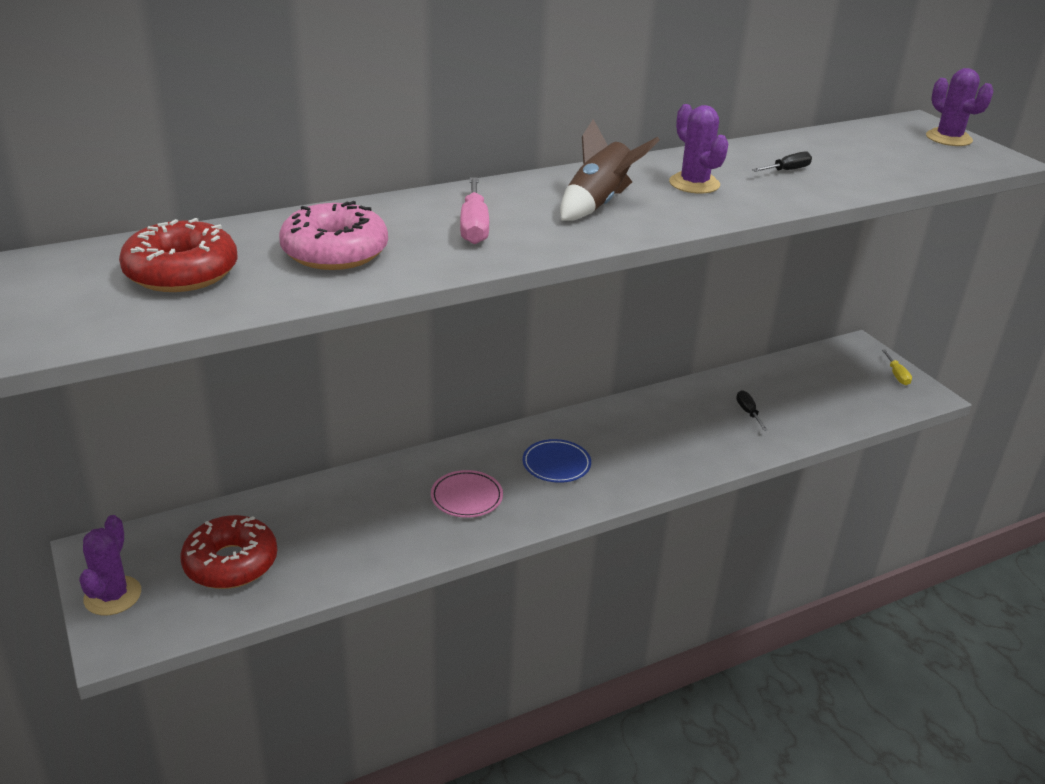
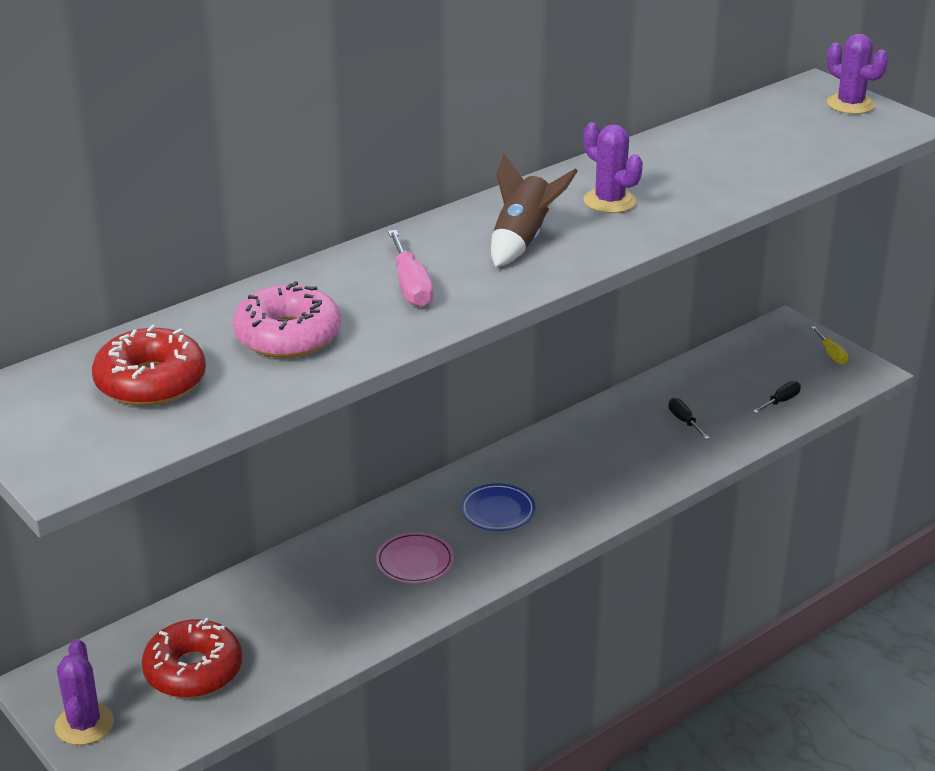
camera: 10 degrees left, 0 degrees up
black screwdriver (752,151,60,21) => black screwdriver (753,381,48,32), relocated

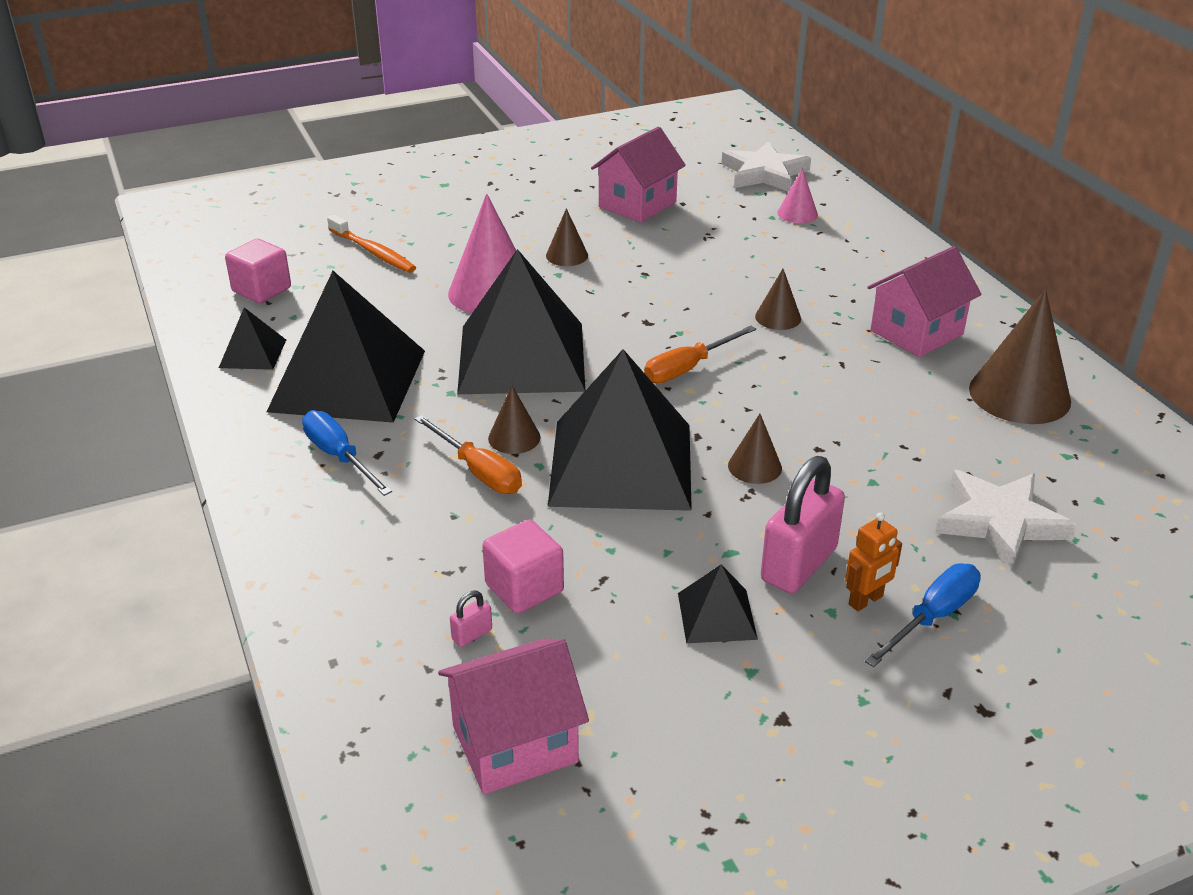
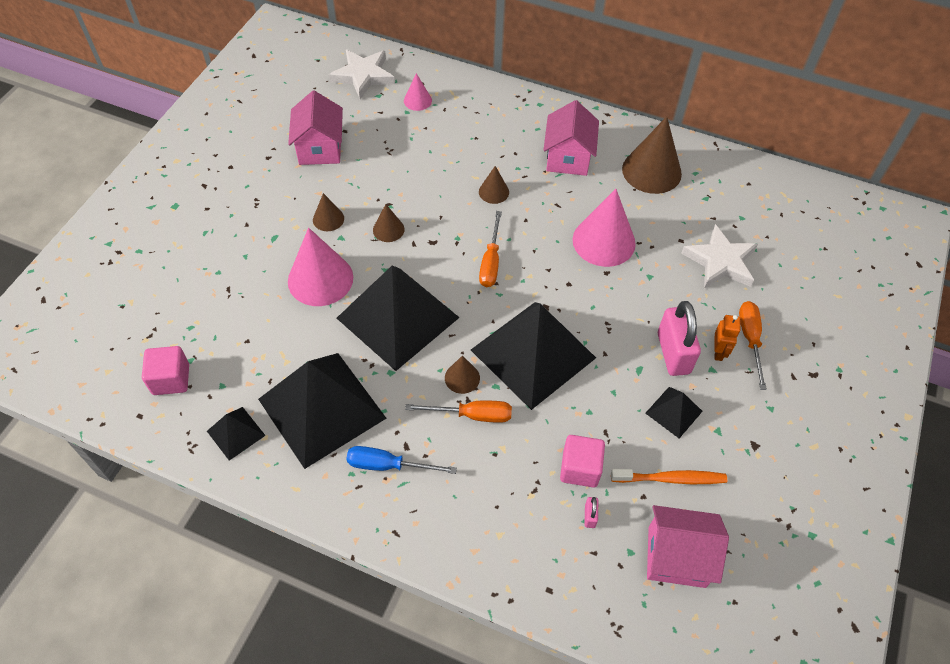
camera: 45 degrees left, 20 degrees up
bright orange toothbrush (327,215,89,58) => bright orange toothbrush (611,469,116,15), relocated
dark brown cone (728,414,54,70) => dark brown cone (373,204,32,38), relocated
cobalt screwdriver (864,563,117,104) => bright orange screwdriver (739,301,28,89)
pink cottage (438,639,151,155) => pink cottage (647,505,82,83), 75 degrees clockwise
nothing => pink cone (573,189,63,78)

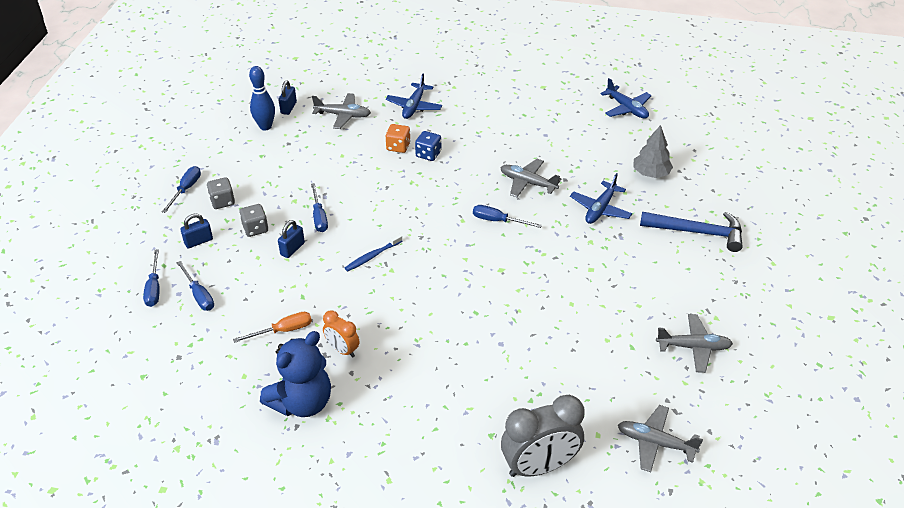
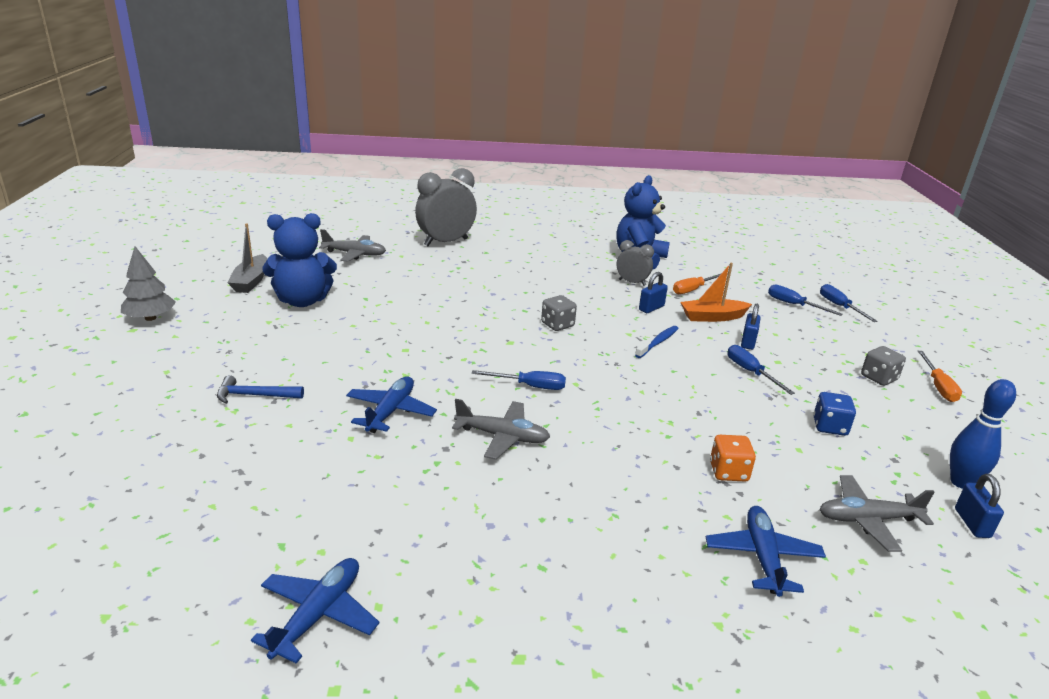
camera: 165 degrees right, 15 degrees down
cobalt plane (600,78,52,41) => cobalt plane (251,558,128,106), 75 degrees clockwise
ash-grey tree (633,125,40,53) => ash-grey tree (121,246,55,75), relocated
cobalt die (415,131,26,30) => cobalt die (813,392,43,44), relocated
cobalt screwdriver (162,166,39,47) => bright orange screwdriver (918,351,44,51)
ash-grey die (240,204,28,33) => ash-grey die (541,295,36,36), relocated
cobalt carpenter's hammer (640,212,102,40) => cobalt carpenter's hammer (217,375,87,29), x0.60
cobalt small lock (180,213,33,35) => cobalt small lock (639,272,29,41), relocated
bright orange clock (323,310,36,48) => ash-grey clock (617,240,37,46)
ash-grey plane (656,314,77,59) => cobalt teddy (263,213,74,94)
nothing => ash-grey toy boat (227,223,40,70)
nothing => bright orange toy boat (680,263,72,59)

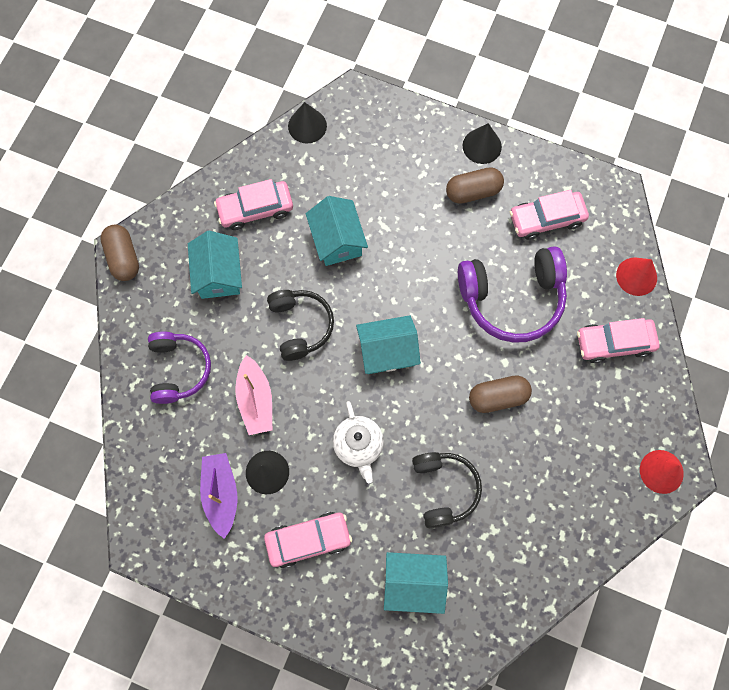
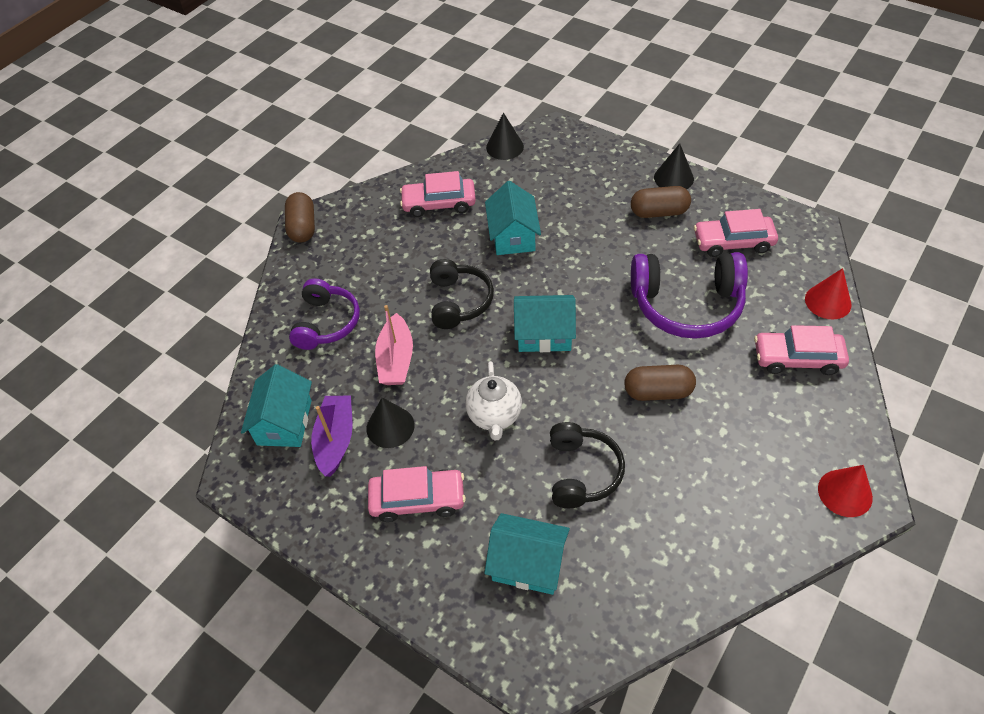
camera: 15 degrees right, 20 degrees down
aqua cottage (188,231,54,68) => aqua cottage (241,364,71,83), relocated

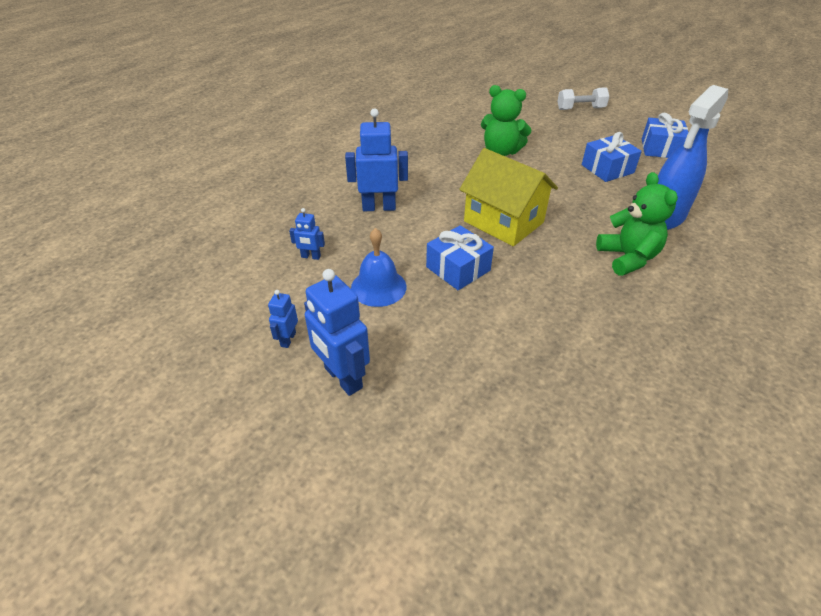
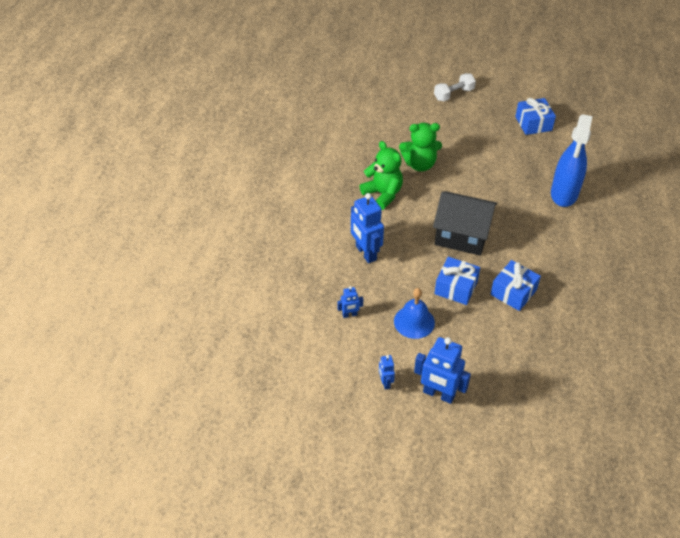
camera: 25 degrees left, 5 degrees up
cobalt robot (345,108,63,103) => cobalt robot (351,193,33,70), 90 degrees counterclockwise
cobalt present (582,132,60,50) => cobalt present (490,260,51,51), relocated
bright yellow cottage (459,148,99,98) => black cottage (433,191,64,65)
green teddy (596,172,82,104) => green teddy (360,141,43,69), relocated

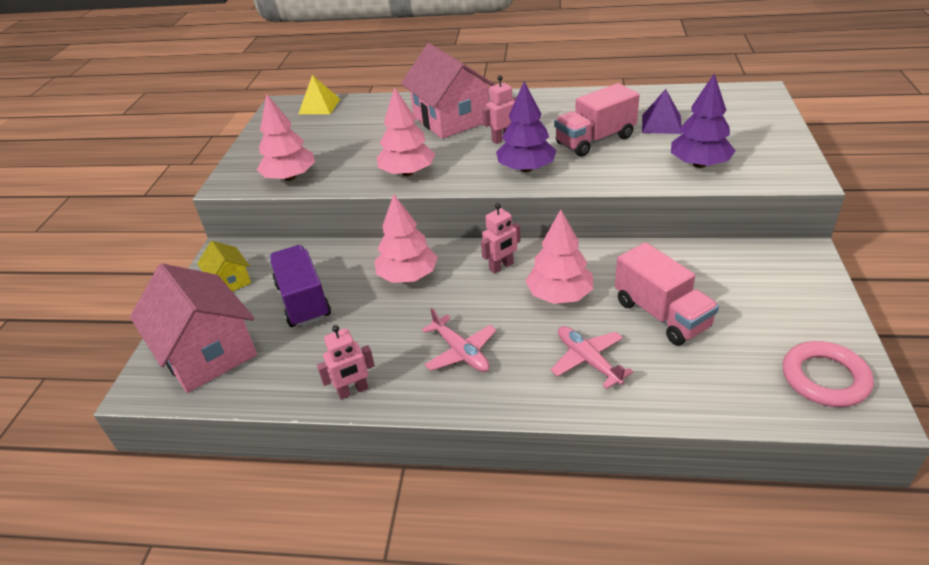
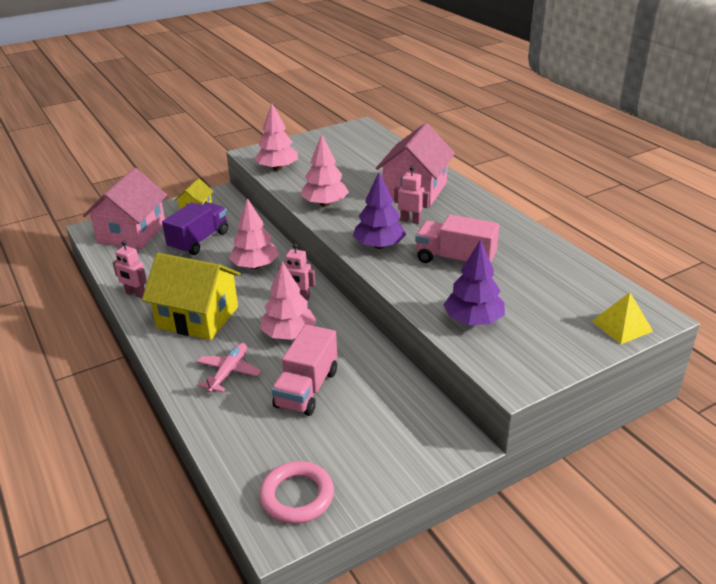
camera: 50 degrees right, 5 degrees down
bright yellow pyramid shape (298,75,42,39) => bright yellow pyramid shape (592,292,61,52), relocated
purple pyramid shape (642,89,40,45) => nothing
pink plane (422,308,75,64) => bright yellow cottage (142,253,99,87)

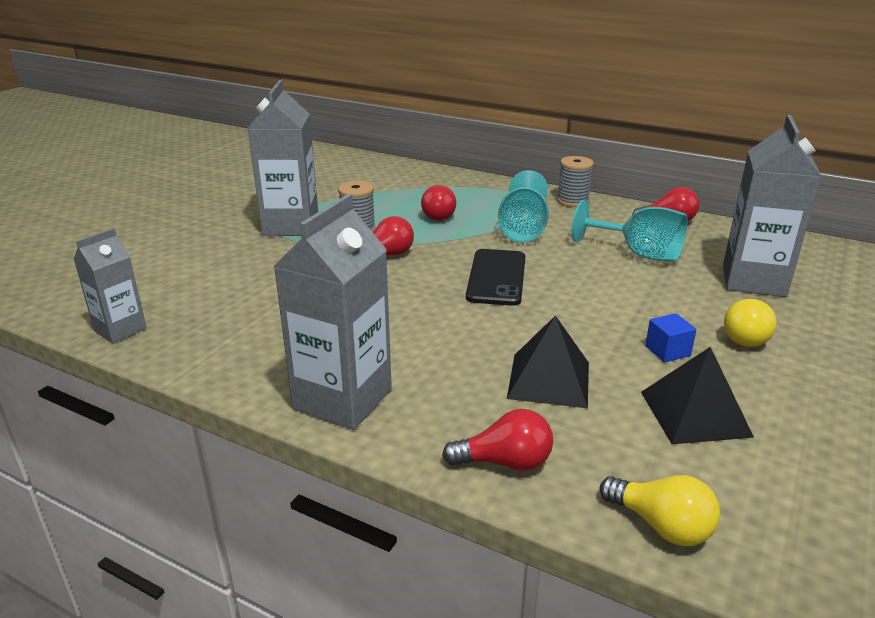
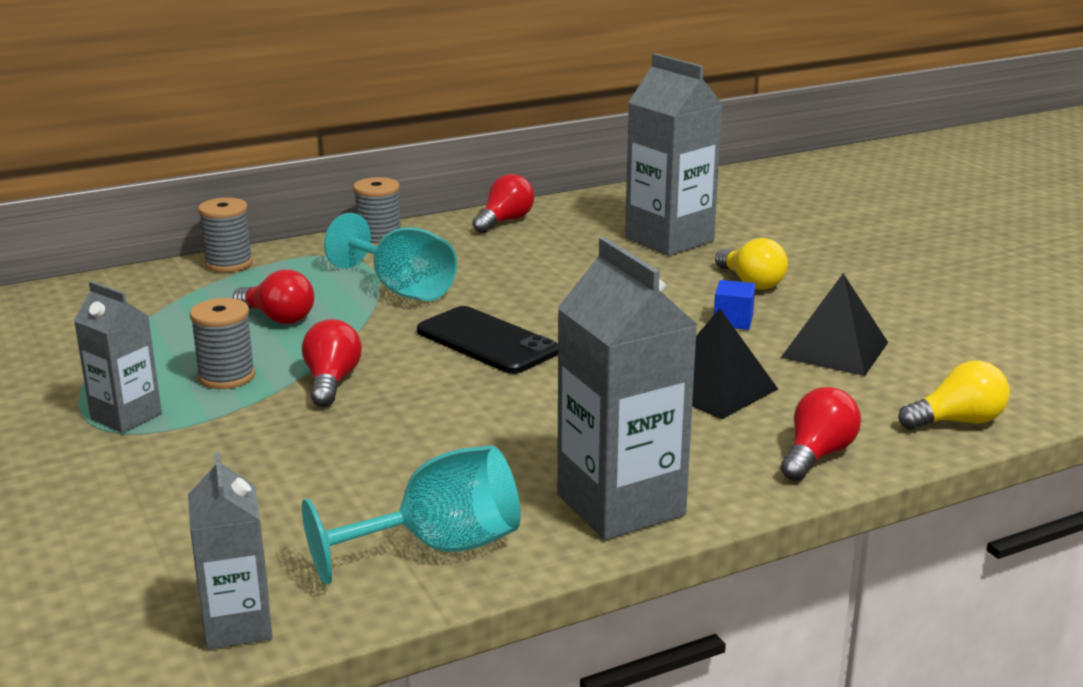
camera: 55 degrees left, 5 degrees down
ash-grey carton (248,80,70,156) => ash-grey carton (74,281,88,152), x0.59
aqua goblet (572,200,115,62) => aqua goblet (302,445,219,140), relocated
nothing => ash-grey bobbin (198,197,55,75)

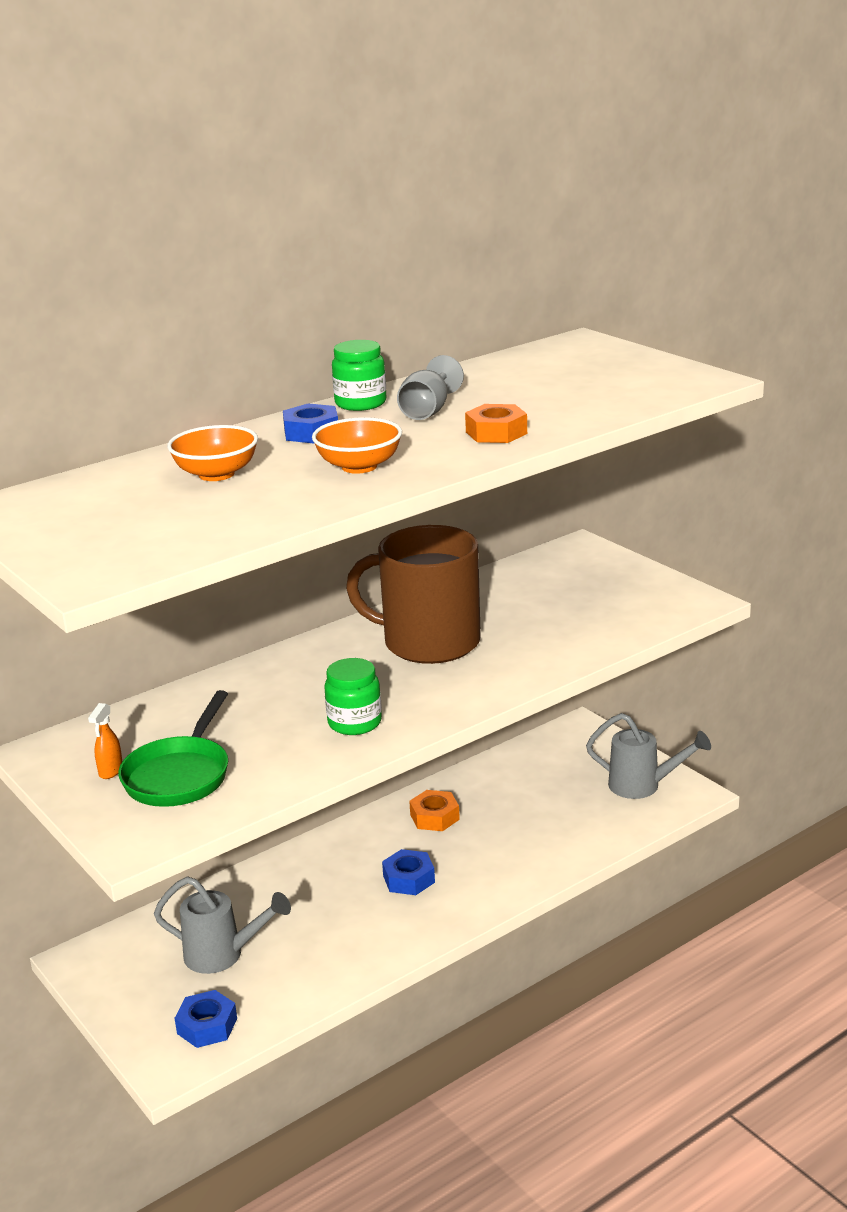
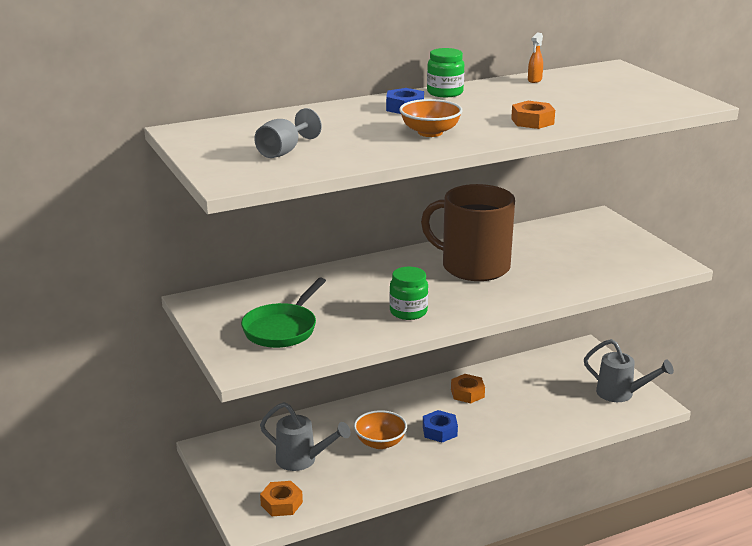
camera: 10 degrees right, 0 degrees up
ash-grey goblet (397,355,67,65) => ash-grey goblet (254,108,68,50), relocated
bright orange serving bowl (167,425,91,56) => bright orange serving bowl (354,410,53,39), relocated
bright orange spray cleaner (88,703,34,76) => bright orange spray cleaner (528,33,15,50), relocated
cobalt hexagon nut (175,990,62,58) => bright orange hexagon nut (260,481,43,35)

